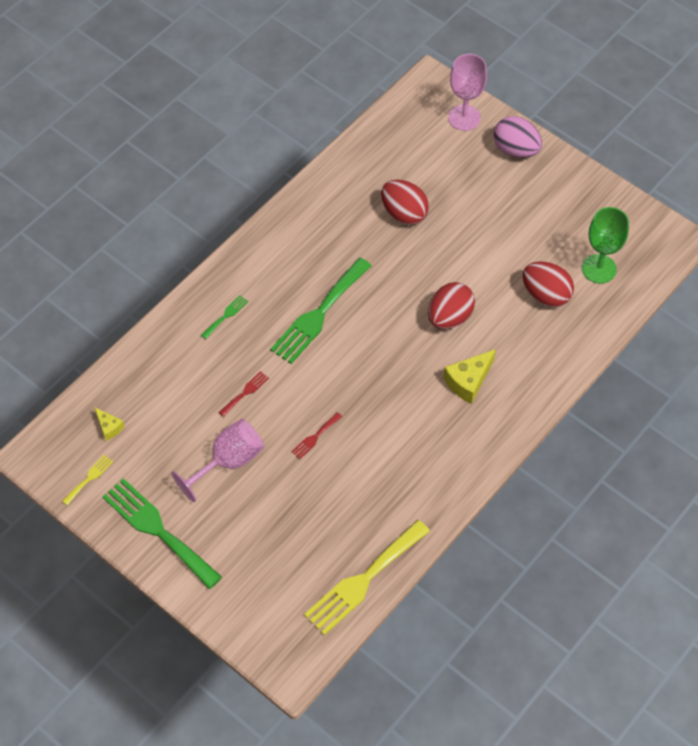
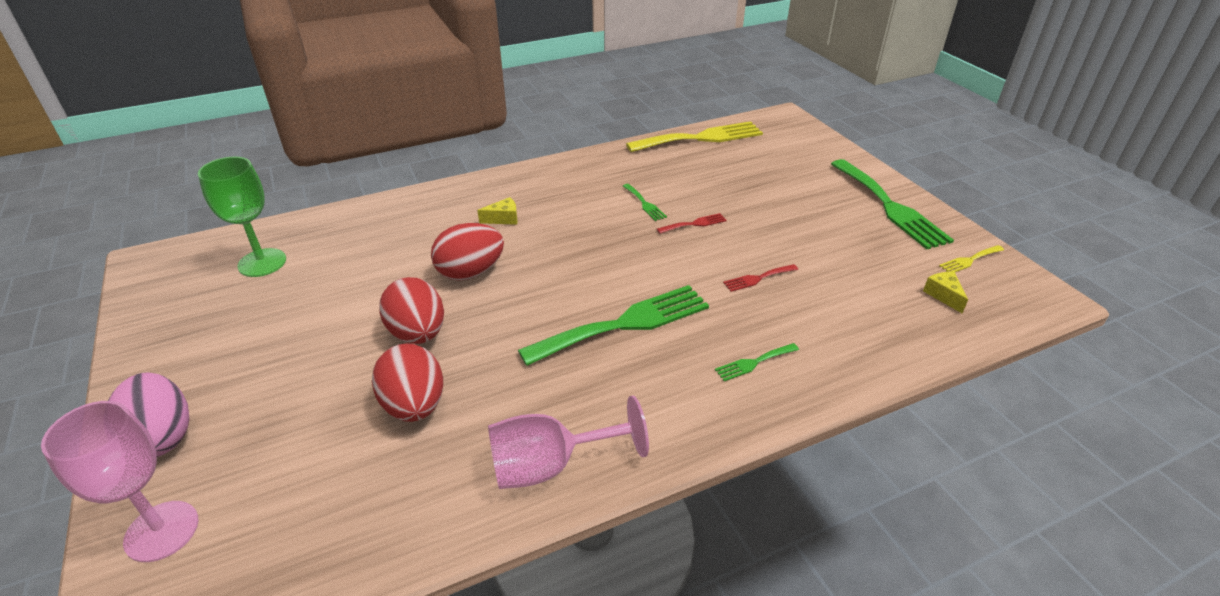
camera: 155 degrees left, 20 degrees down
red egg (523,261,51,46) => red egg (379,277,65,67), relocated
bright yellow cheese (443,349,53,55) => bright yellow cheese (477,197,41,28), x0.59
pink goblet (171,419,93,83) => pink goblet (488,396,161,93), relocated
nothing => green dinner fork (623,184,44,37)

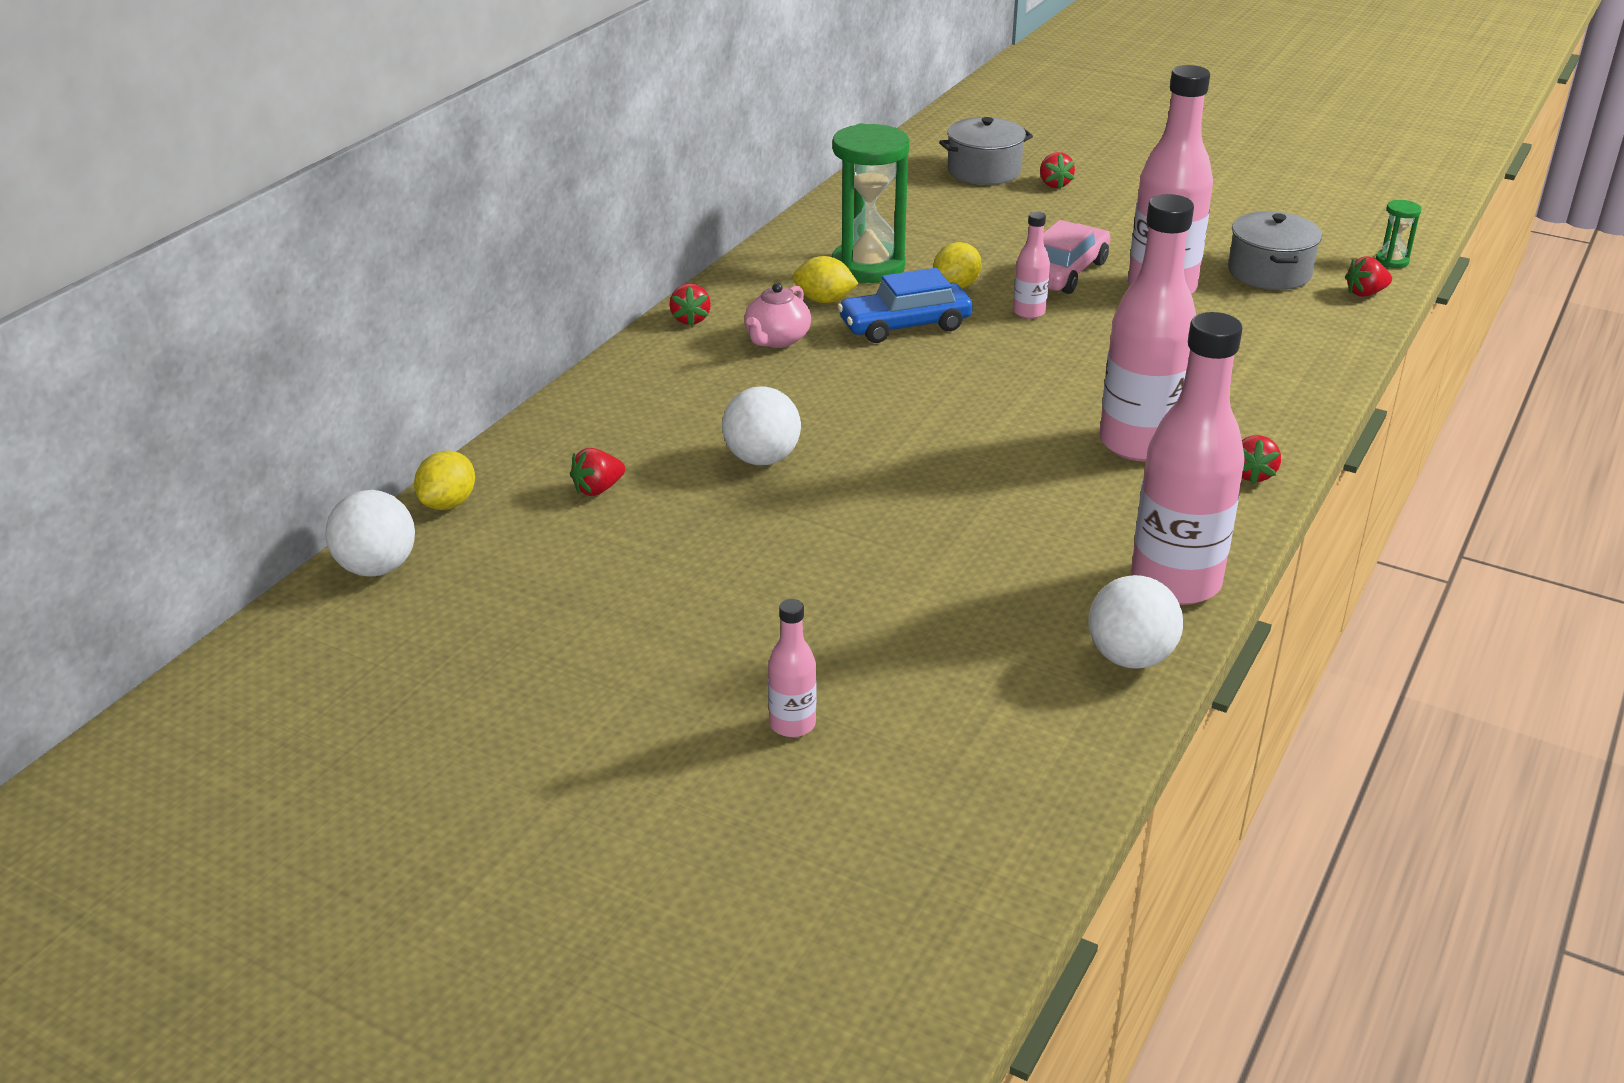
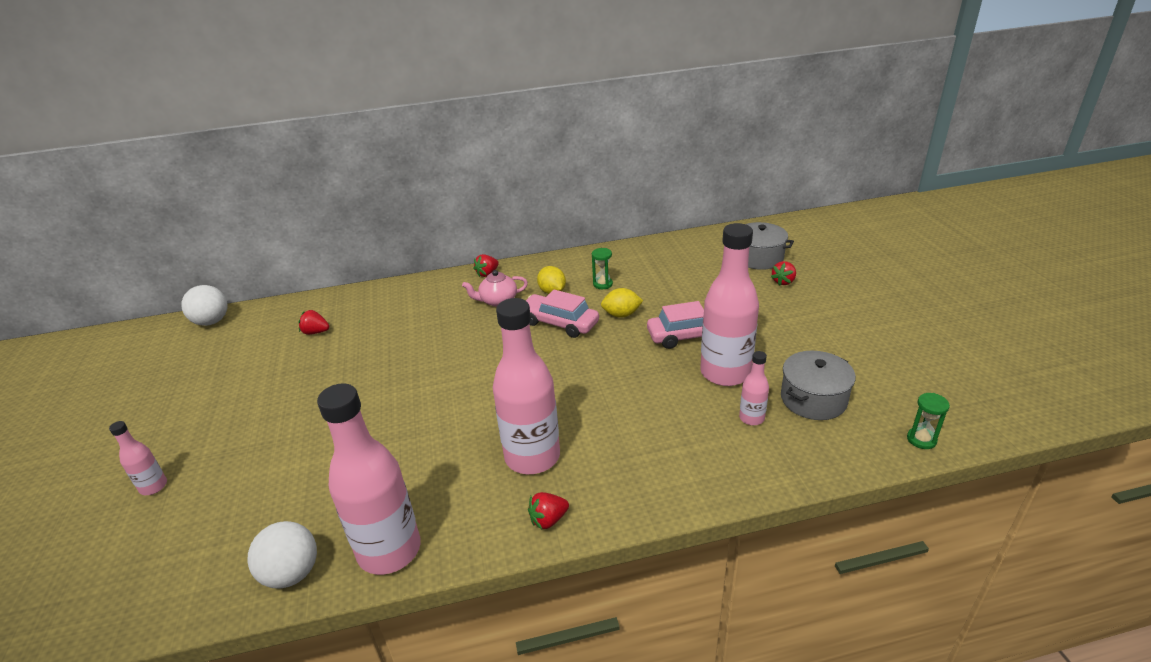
camera: 50 degrees right, 0 degrees up
green sand timer (832,123,78,160) => green sand timer (592,248,21,41), x0.44
pink drink bottle (1013,212,37,107) => pink drink bottle (739,351,30,74), relocated
red strawberry (1345,256,47,41) => nothing
cobalt automobile (837,268,136,75) => pink automobile (526,290,73,48)
pure white play ball (722,386,79,79) => nothing
bright yellow lemon (414,451,61,59) => nothing

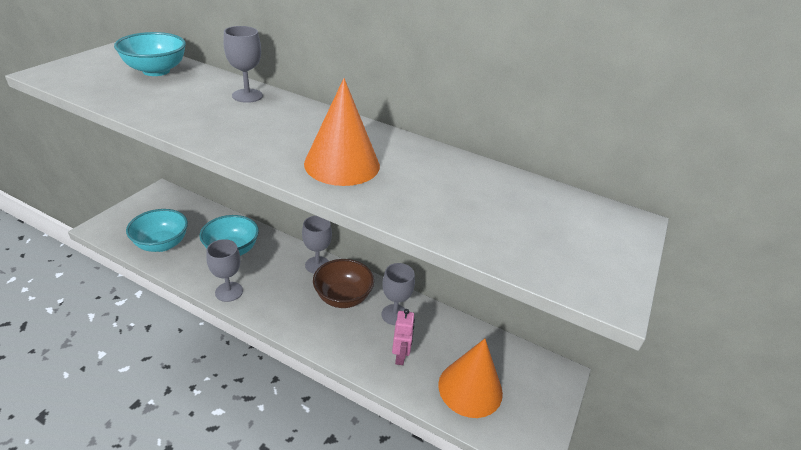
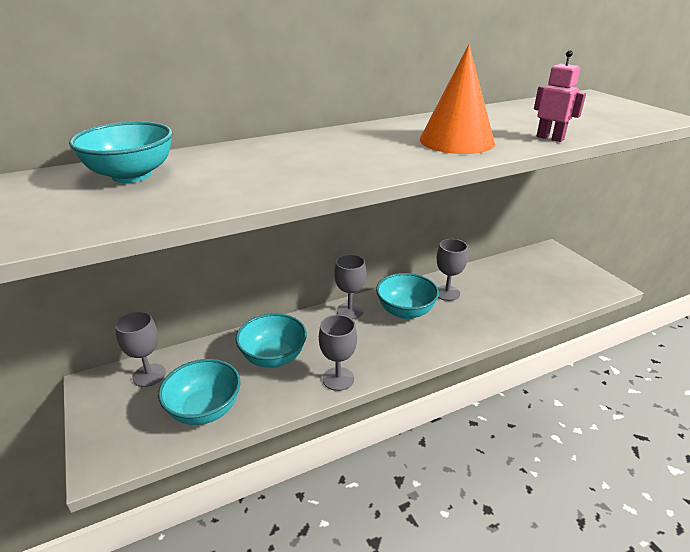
camera: 50 degrees left, 5 degrees down
ash-grey goblet (223,26,40,77) => ash-grey goblet (115,311,51,76), relocated
dark brown serving bowl (313,259,61,49) => aqua serving bowl (376,273,63,46)
pink robot (392,309,23,56) => pink robot (534,50,52,92), relocated
bright orange cone (438,339,65,79) => nothing

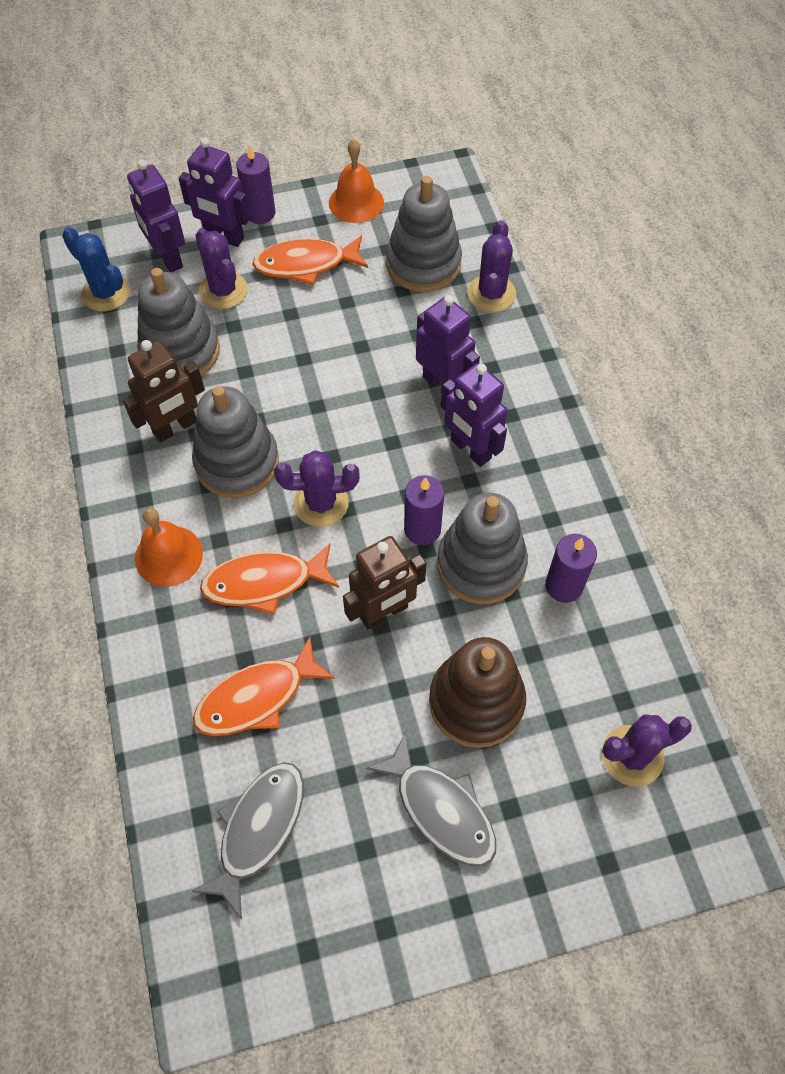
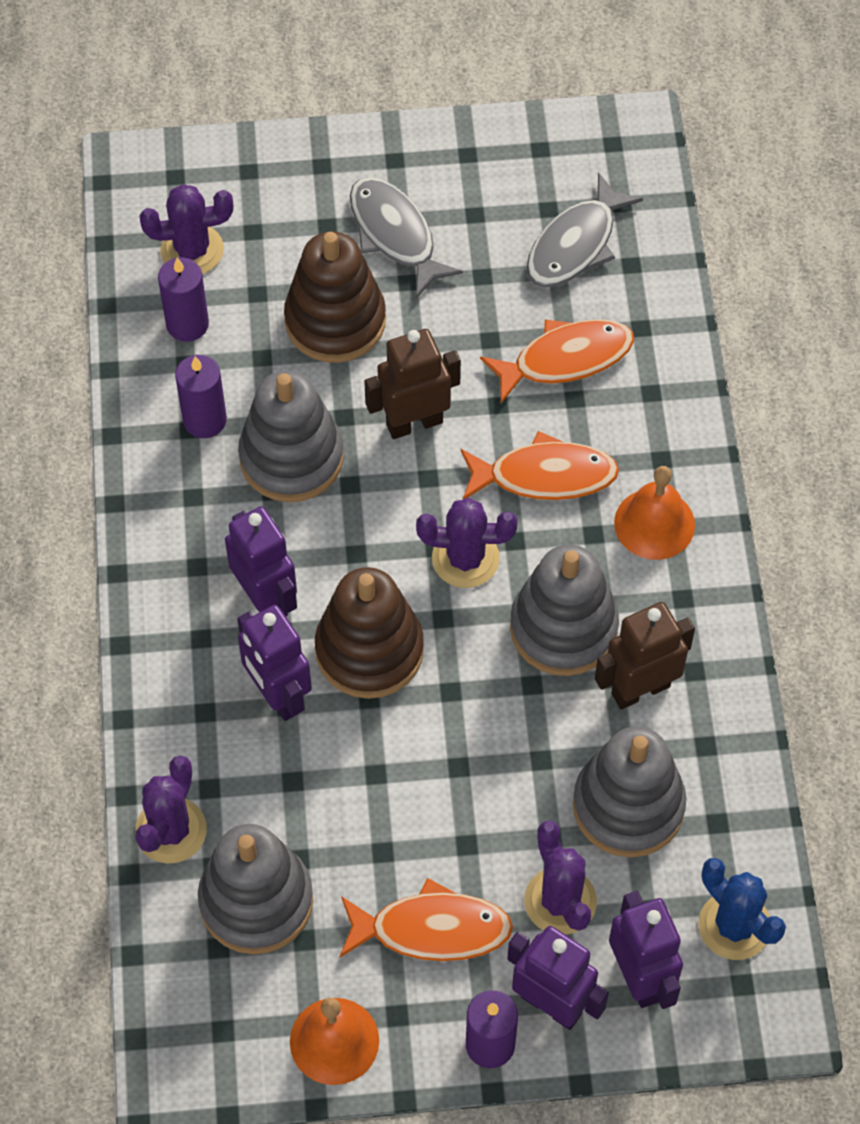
camera: 170 degrees left, 0 degrees up
purple wax candle (404,475,40,70) => purple wax candle (158,258,51,84), relocated
nothing => dark brown stacking rings (315,567,109,132)

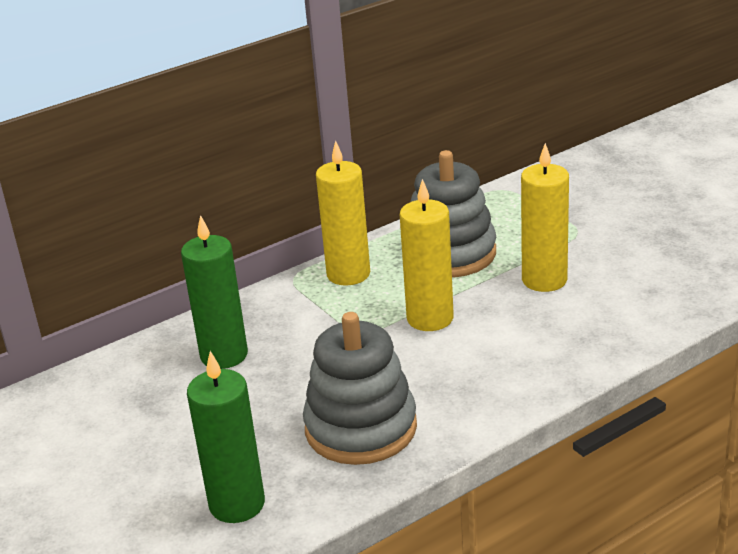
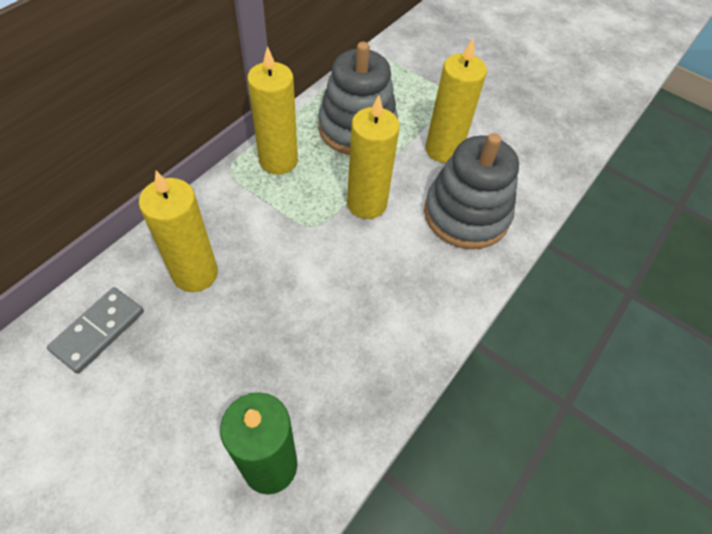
camera: 25 degrees left, 25 degrees up
green wax candle (181,215,67,154) => bright yellow wax candle (139,171,79,121)
ash-grey stacking rings (303,312,114,153) => ash-grey stacking rings (424,133,95,116), relocated
nothing => ash-grey domino (47,287,97,87)

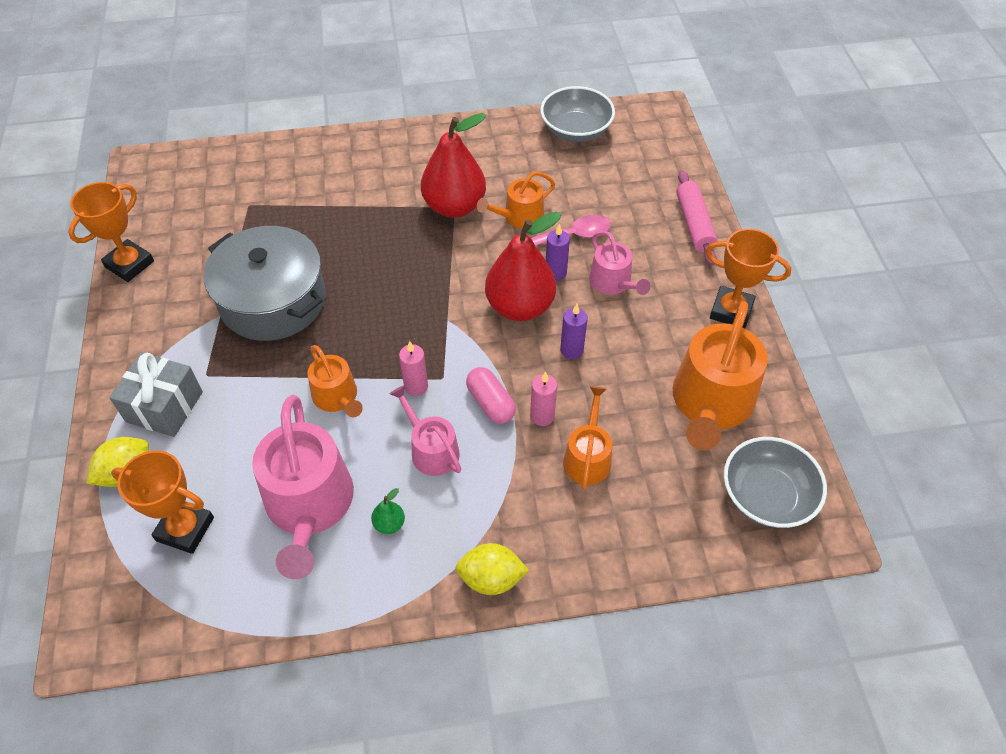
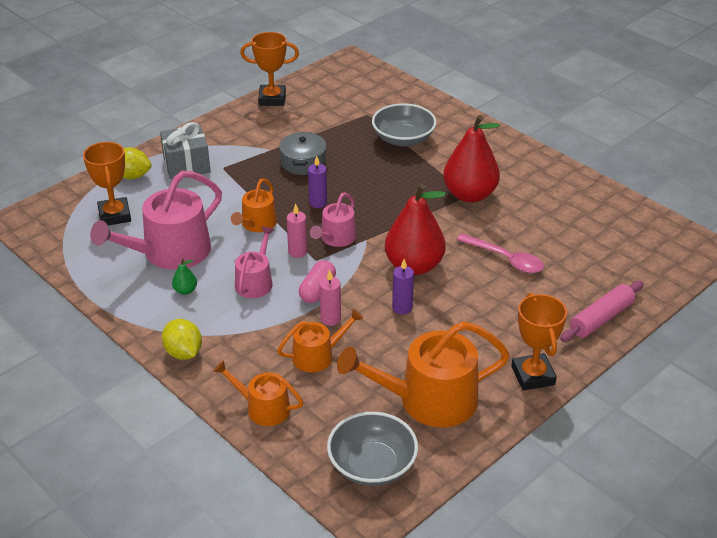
camera: 55 degrees right, 15 degrees down
ash-grey serving bowl (540,86,75,56) => ash-grey serving bowl (372,103,65,43), relocated
bright orange watering can (477,171,78,58) => bright orange watering can (213,360,91,66), relocated
purple wax candle (546,224,24,57) => purple wax candle (308,156,19,52), relocated
ash-grey cooking pot (204,226,122,115) => ash-grey cooking pot (279,132,48,43), x0.55
pink watering can (589,231,61,64) => pink watering can (310,192,46,55), relocated

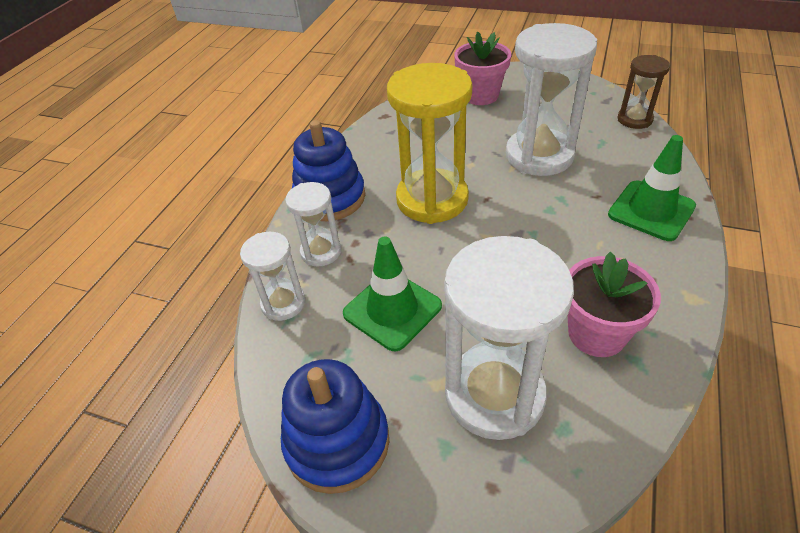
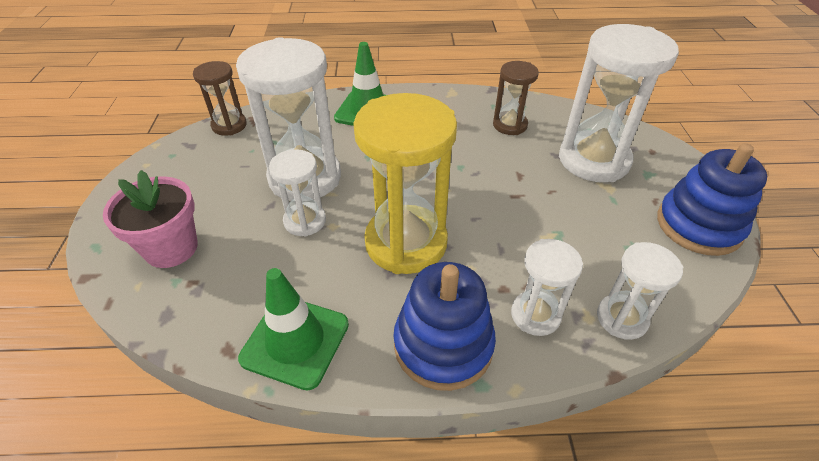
camera: 115 degrees left, 0 degrees up
green road cone (343,237,99,114) => green road cone (238,268,111,122), relocated
pink potted plant (568,252,93,105) => dark brown sand timer (493,61,46,74)
nothing => pure white sand timer (269,149,57,88)

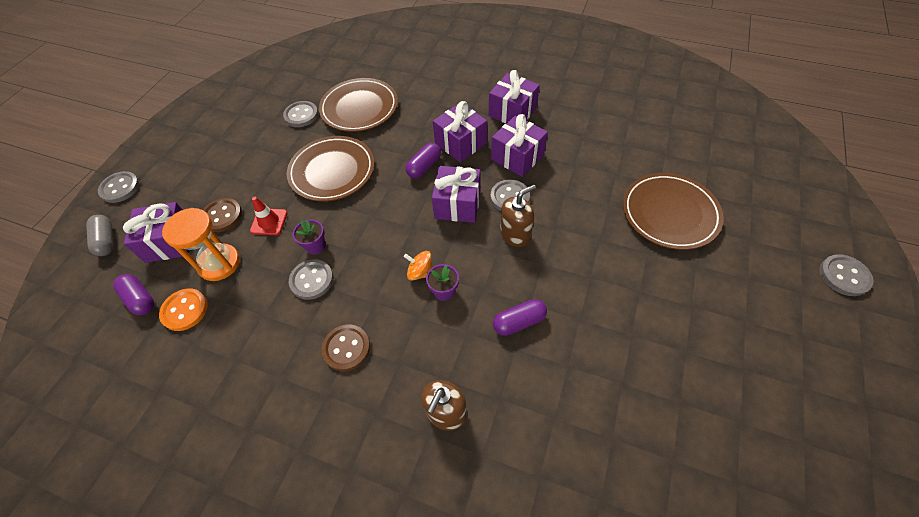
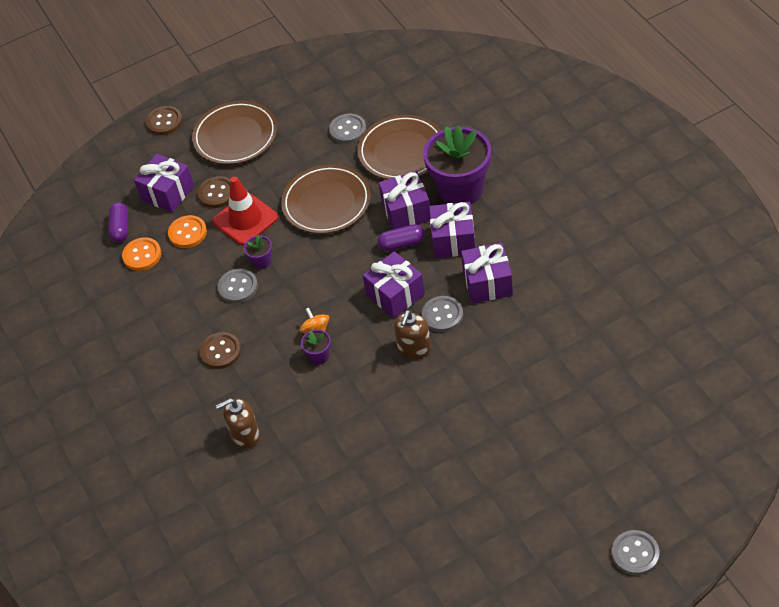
camera: 45 degrees right, 5 degrees down
purple present (489,70,51,53) => purple present (379,171,51,59), relocated
ash-grey button (98,171,42,32) => dark brown button (146,106,37,29)
dark brown flat dish (623,173,101,77) => dark brown flat dish (192,101,85,63), relocated
dark brown soap pump (500,185,36,62) => dark brown soap pump (394,310,37,49), 105 degrees clockwise
red road cone (250,197,37,38) => red road cone (213,176,65,70), x1.69
bright orange sand timer (162,208,78,73) => bright orange button (168,215,39,33)
ash-grey pill (86,215,28,41) => nothing
purple pill (493,299,54,37) => nothing
nothing => purple potted plant (423,126,68,78)

